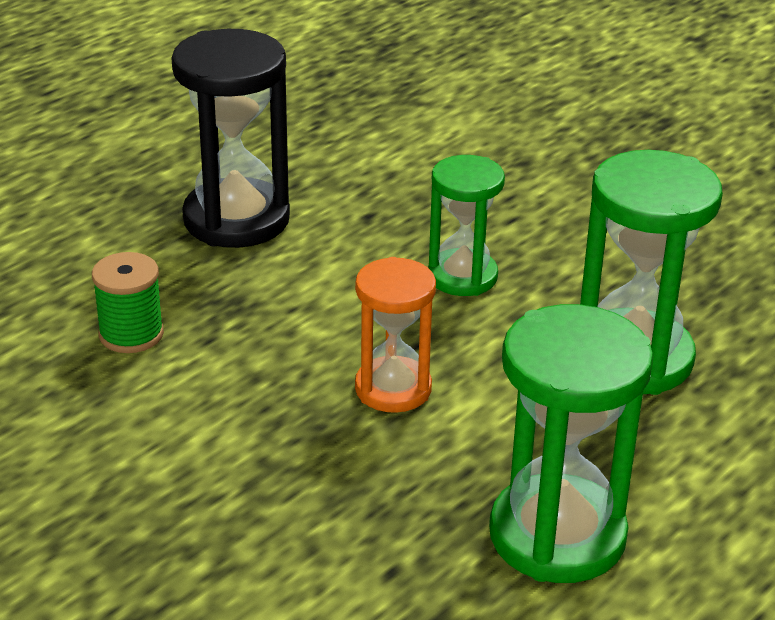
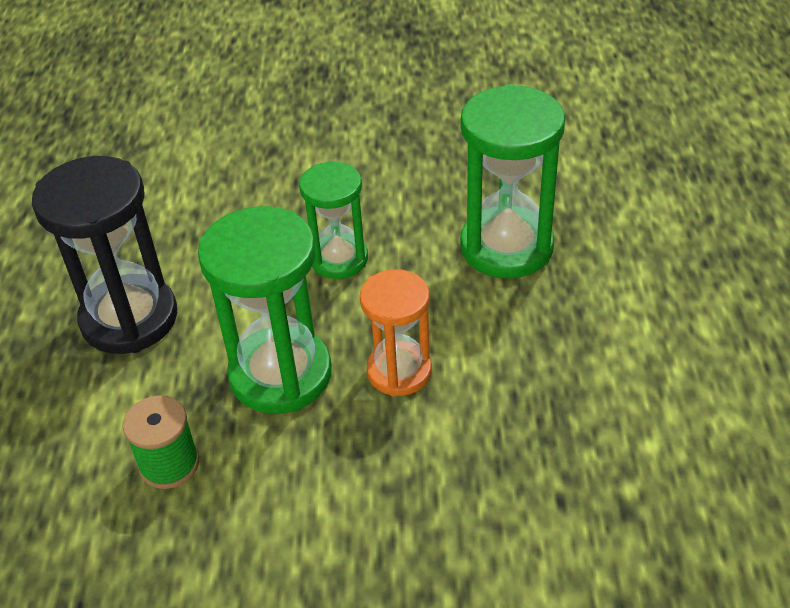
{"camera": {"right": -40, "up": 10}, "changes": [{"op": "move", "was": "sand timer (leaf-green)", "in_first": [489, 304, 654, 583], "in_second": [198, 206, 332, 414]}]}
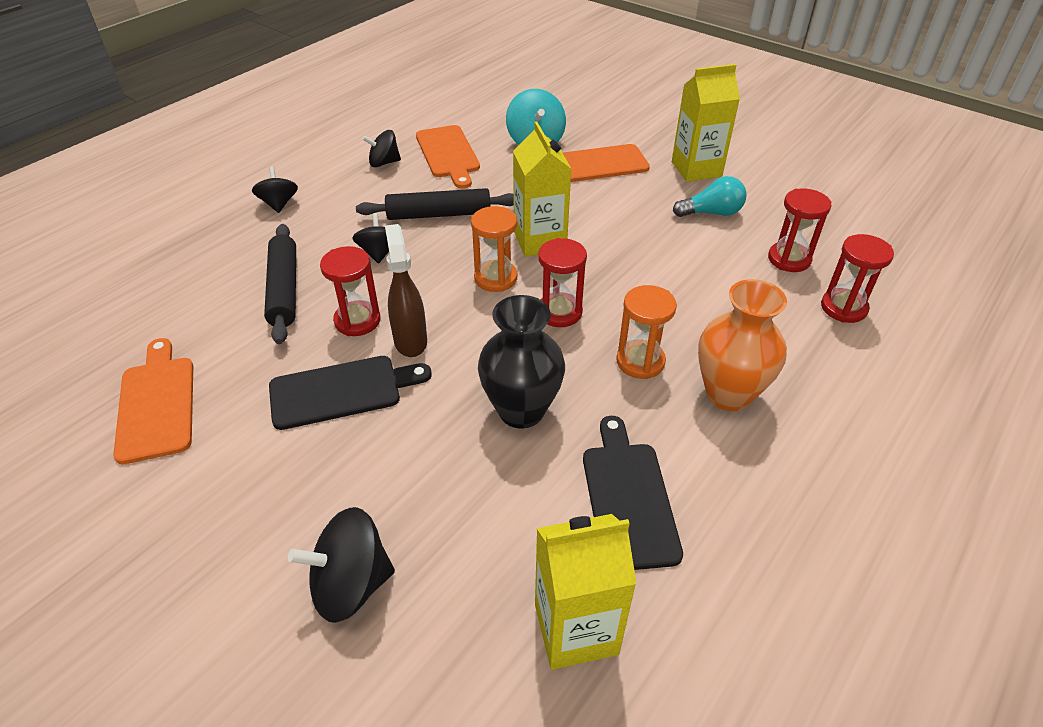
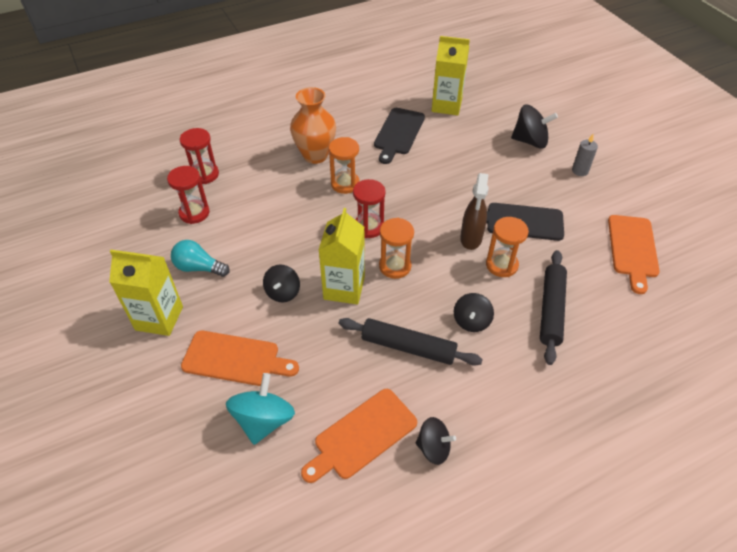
{"camera": {"right": -155, "up": 5}, "changes": [{"op": "rotate", "was": "bread board (orange-coloured)", "in_first": [416, 125, 480, 189], "in_second": [301, 389, 417, 483], "clockwise": -135}, {"op": "move", "was": "whirligig (ebony)", "in_first": [252, 166, 298, 213], "in_second": [263, 265, 300, 302]}, {"op": "recolor", "was": "sand timer (crimson)", "now": "sand timer (orange-coloured)", "in_first": [320, 246, 380, 336], "in_second": [486, 217, 529, 277]}, {"op": "delete", "was": "flower vase (ebony)", "in_first": [478, 295, 565, 429]}, {"op": "insert", "now": "candle (grey)", "in_second": [572, 134, 598, 176]}]}
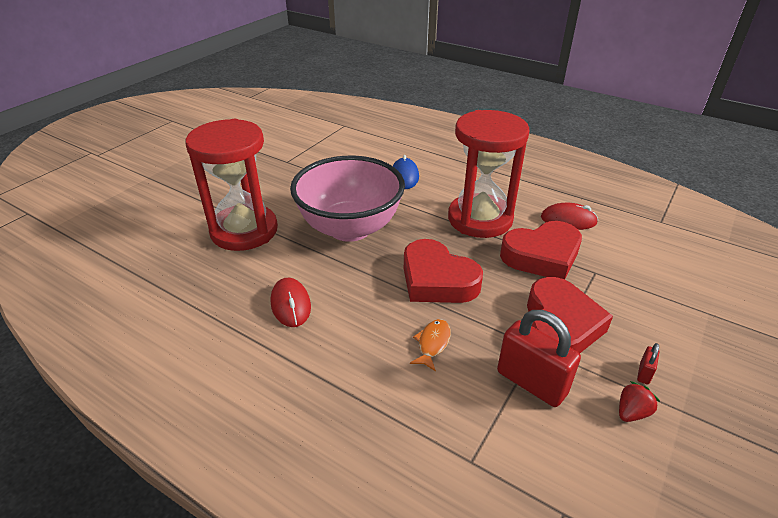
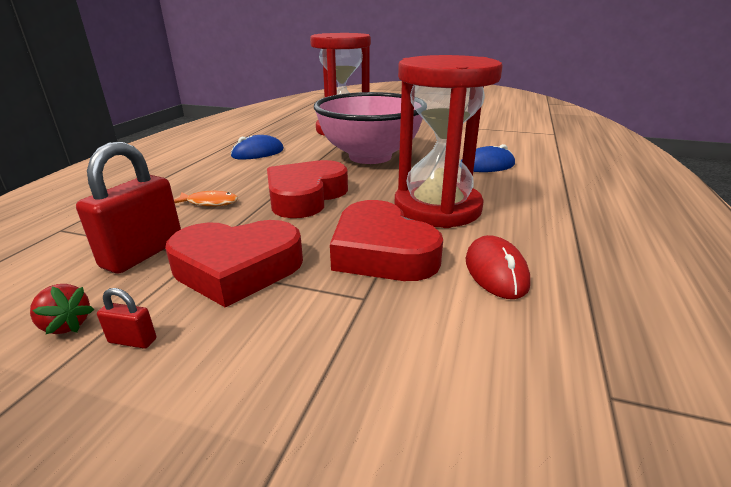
{"camera": {"right": 75, "up": -10}, "changes": [{"op": "recolor", "was": "PC mouse (crimson)", "now": "PC mouse (royal blue)", "in_first": [271, 278, 311, 327], "in_second": [231, 135, 284, 159]}]}
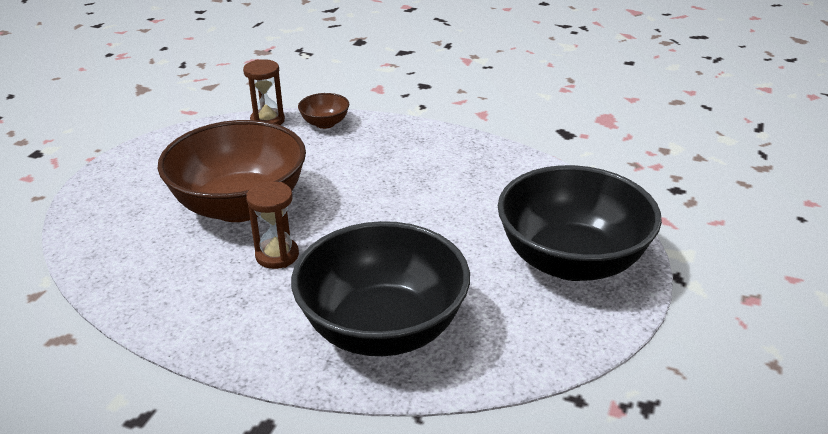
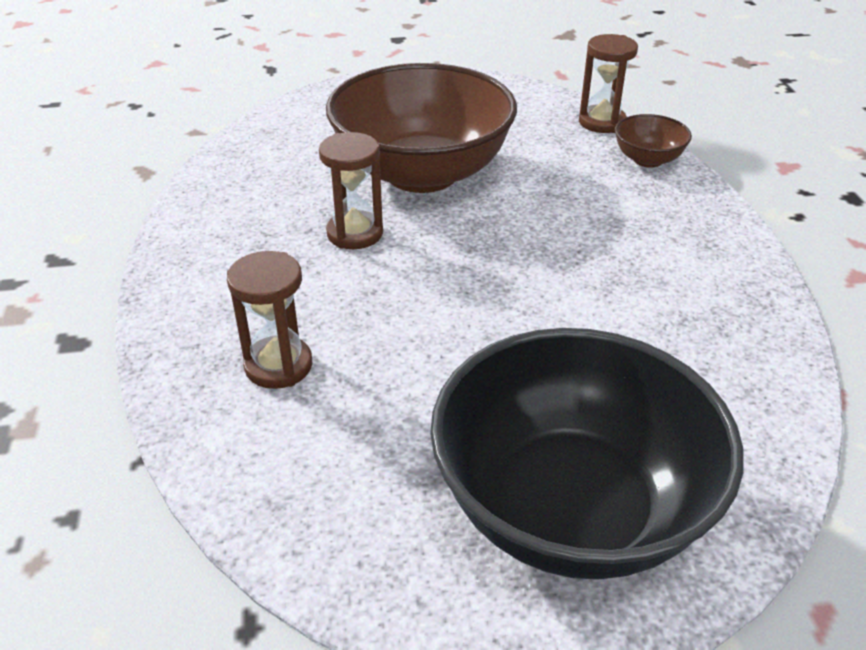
{"camera": {"right": 60, "up": 5}, "changes": [{"op": "replace", "was": "bowl (ebony)", "now": "sand timer (dark brown)", "in_first": [291, 221, 470, 356], "in_second": [227, 251, 313, 389]}]}
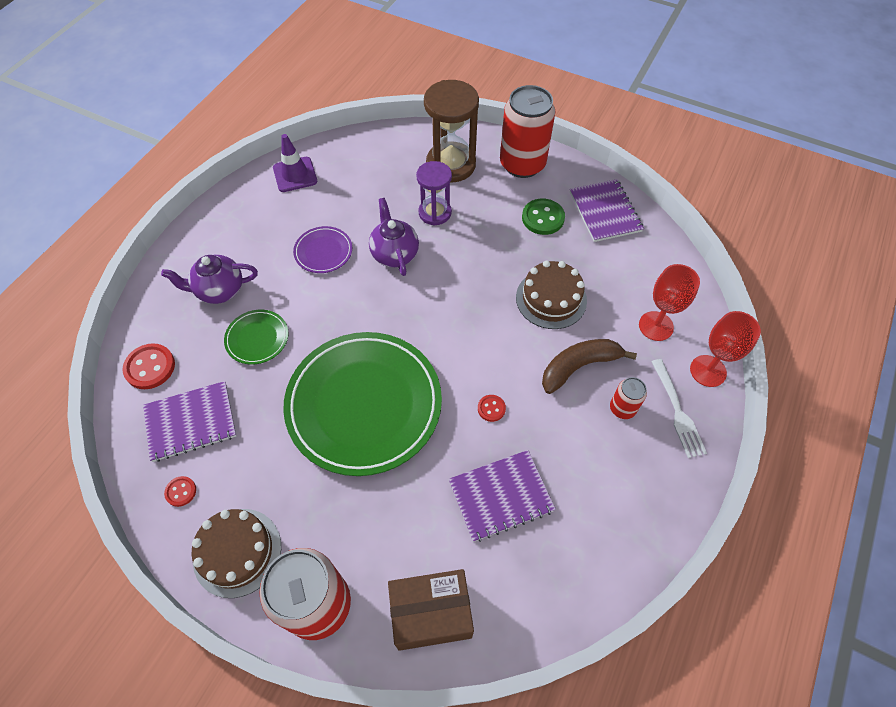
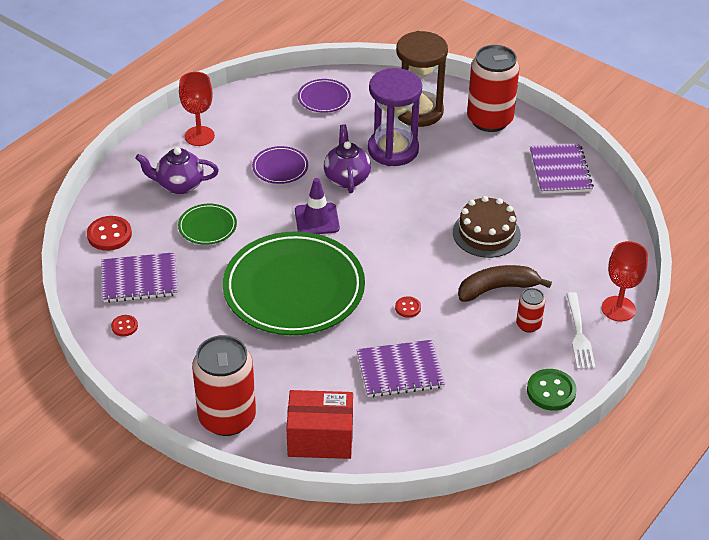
{"camera": {"right": 10, "up": -15}, "changes": [{"op": "move", "was": "safety cone (royal purple)", "in_first": [273, 134, 317, 192], "in_second": [295, 178, 340, 234]}, {"op": "resize", "was": "sand timer (royal purple)", "in_first": [416, 161, 452, 226], "in_second": [368, 68, 422, 166], "ratio": 1.58}, {"op": "move", "was": "shirt button (leaf-green)", "in_first": [522, 199, 565, 235], "in_second": [527, 369, 577, 411]}, {"op": "move", "was": "chalice (crimson)", "in_first": [639, 264, 700, 341], "in_second": [179, 72, 215, 146]}, {"op": "delete", "was": "cake (dark brown)", "in_first": [192, 509, 281, 598]}, {"op": "recolor", "was": "package (dark brown)", "now": "package (crimson)", "in_first": [388, 569, 474, 651], "in_second": [286, 390, 353, 459]}, {"op": "insert", "now": "flat dish (royal purple)", "in_second": [298, 79, 351, 113]}]}
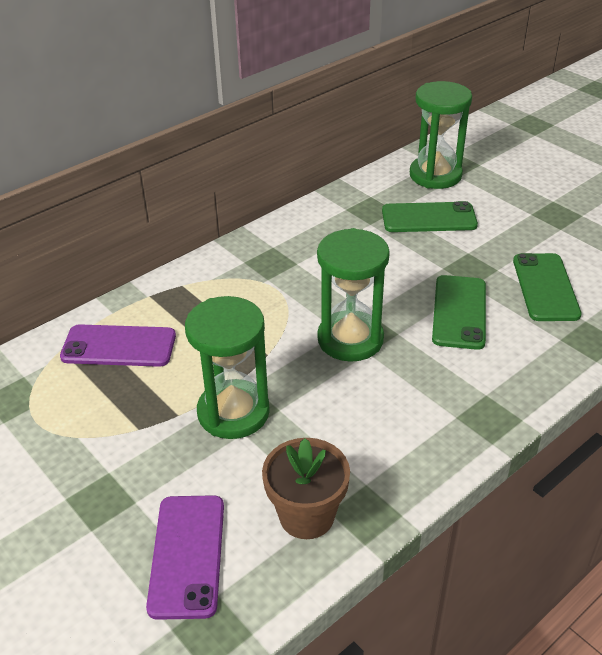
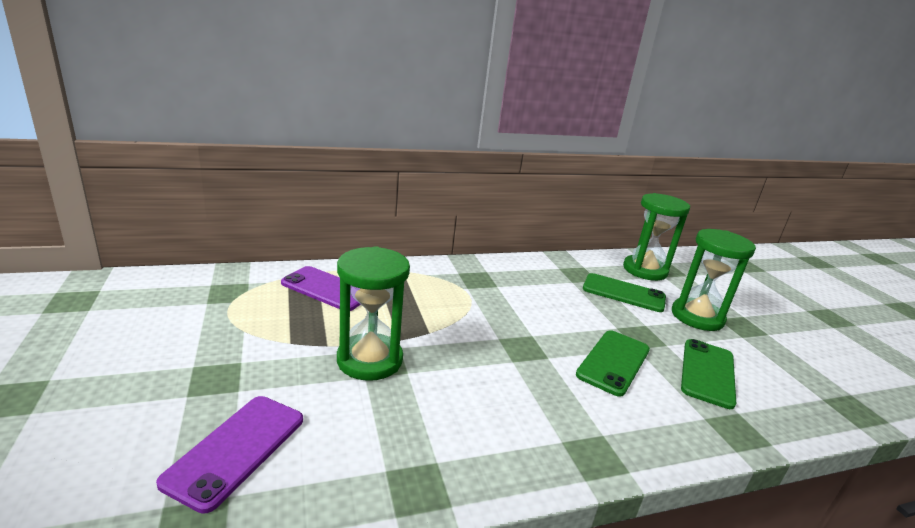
{"camera": {"right": 20, "up": -15}, "changes": [{"op": "move", "was": "sand timer (leaf-green)", "in_first": [317, 228, 390, 362], "in_second": [672, 229, 756, 331]}, {"op": "delete", "was": "potted plant (dark brown)", "in_first": [262, 438, 350, 539]}]}
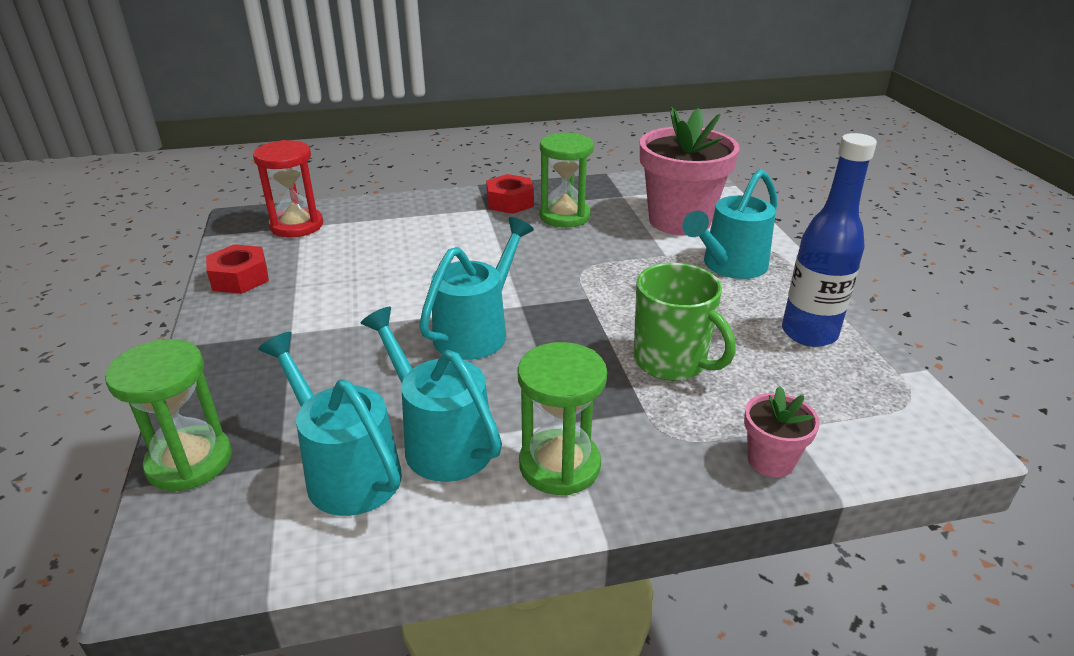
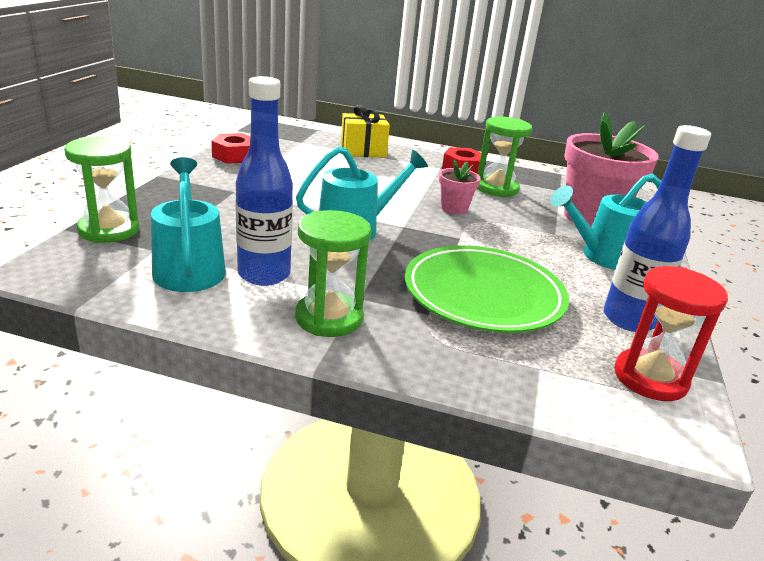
{"camera": {"right": 25, "up": -5}, "changes": [{"op": "move", "was": "sand timer (crimson)", "in_first": [253, 140, 323, 237], "in_second": [614, 266, 728, 401]}, {"op": "replace", "was": "mug (leaf-green)", "now": "flat dish (leaf-green)", "in_first": [634, 263, 736, 381], "in_second": [405, 245, 569, 333]}, {"op": "replace", "was": "watering pot (turquoise)", "now": "drink bottle (royal blue)", "in_first": [361, 307, 502, 482], "in_second": [235, 76, 293, 286]}, {"op": "move", "was": "potted plant (rosy)", "in_first": [744, 386, 820, 478], "in_second": [439, 159, 481, 214]}, {"op": "insert", "now": "wrapped gift (yellow)", "in_second": [341, 105, 390, 157]}]}
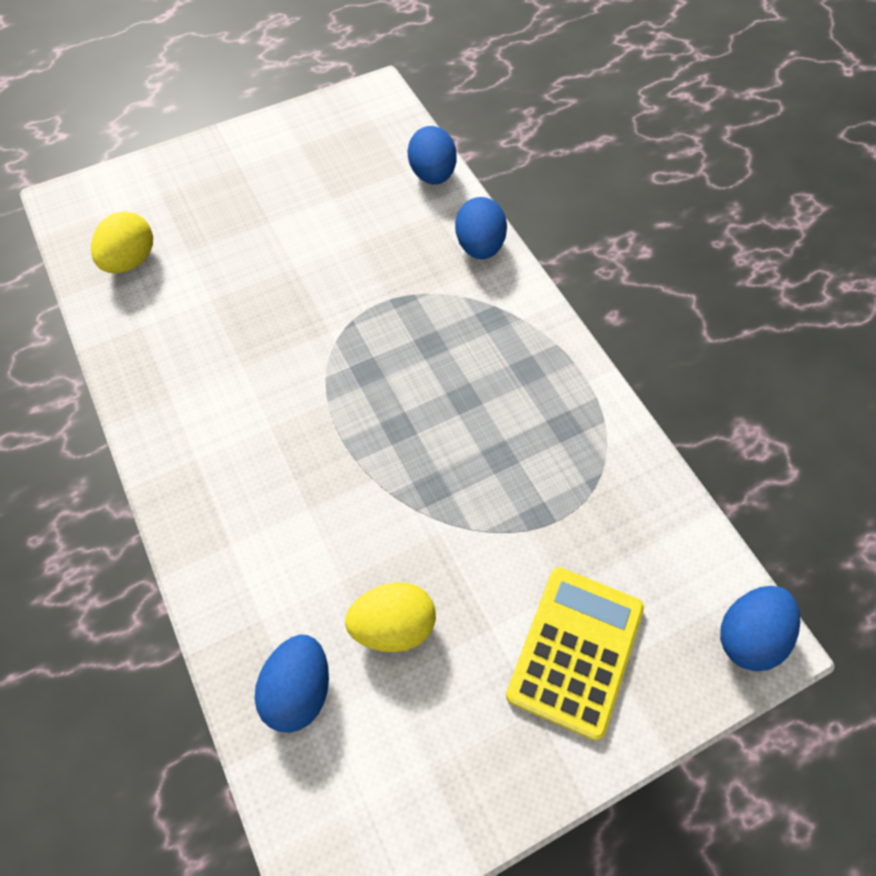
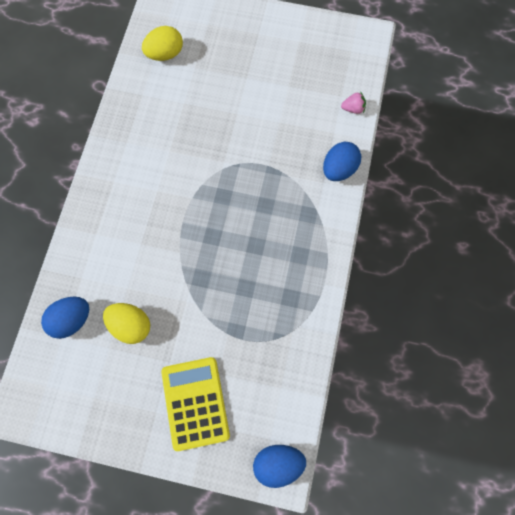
{"camera": {"right": 40, "up": 10}, "changes": [{"op": "replace", "was": "toy egg (royal blue)", "now": "berry (rosy)", "in_first": [408, 126, 457, 185], "in_second": [341, 91, 366, 114]}, {"op": "rotate", "was": "calculator (yellow)", "in_first": [506, 567, 644, 741], "in_second": [161, 357, 230, 451], "clockwise": -75}]}
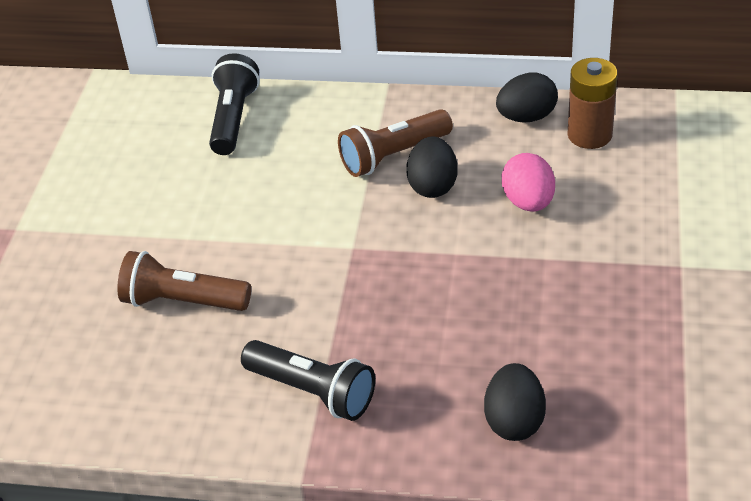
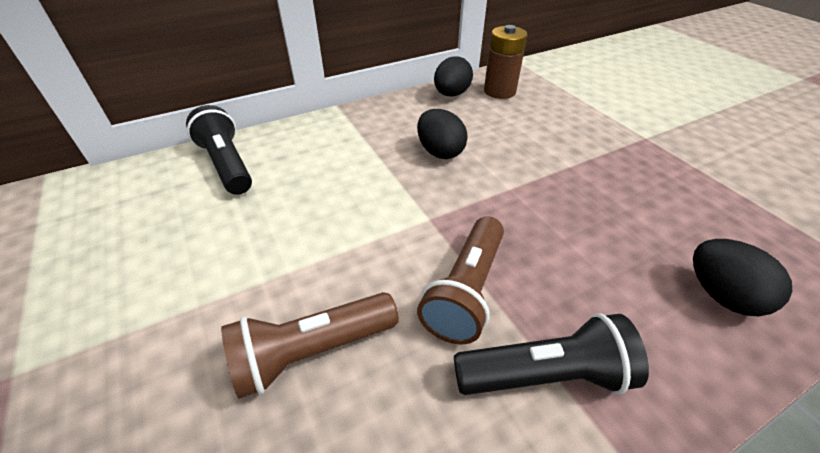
{"camera": {"right": -40, "up": 0}, "changes": [{"op": "move", "was": "pocket torch (dark brown)", "in_first": [338, 109, 453, 177], "in_second": [417, 216, 504, 344]}, {"op": "delete", "was": "toy egg (rosy)", "in_first": [502, 153, 555, 212]}]}
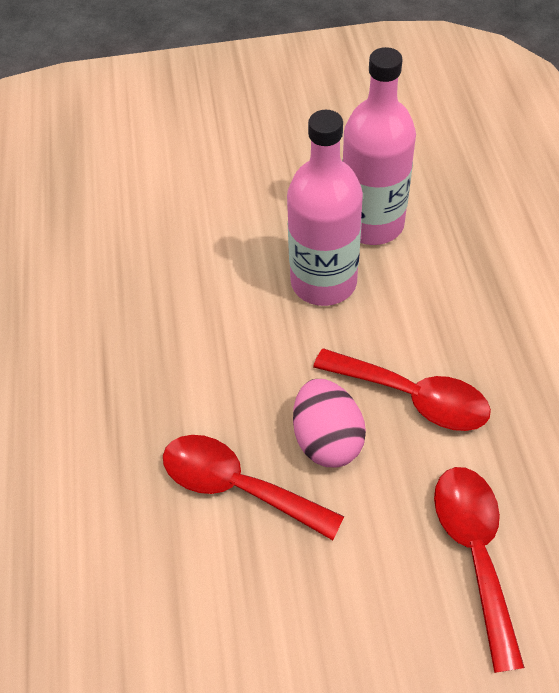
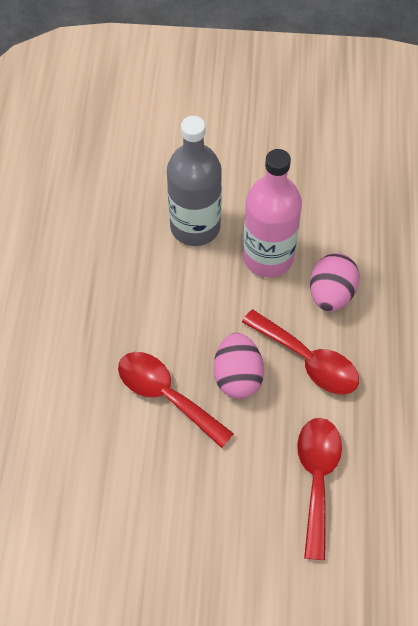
{"camera": {"right": 10, "up": 5}, "changes": [{"op": "delete", "was": "drink bottle (rosy)", "in_first": [342, 47, 416, 245]}, {"op": "insert", "now": "drink bottle (grey)", "in_second": [167, 116, 222, 246]}, {"op": "insert", "now": "toy egg (rosy)", "in_second": [310, 253, 359, 312]}]}
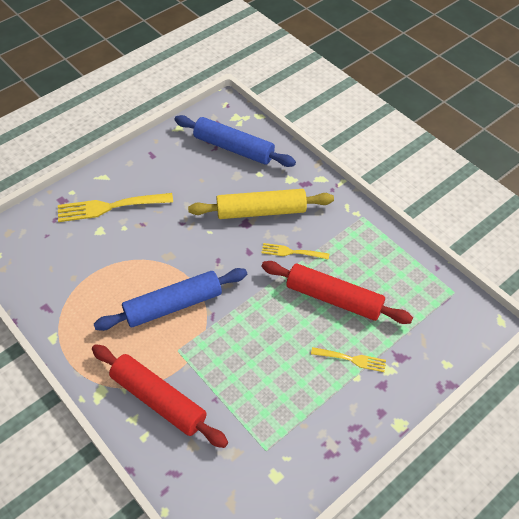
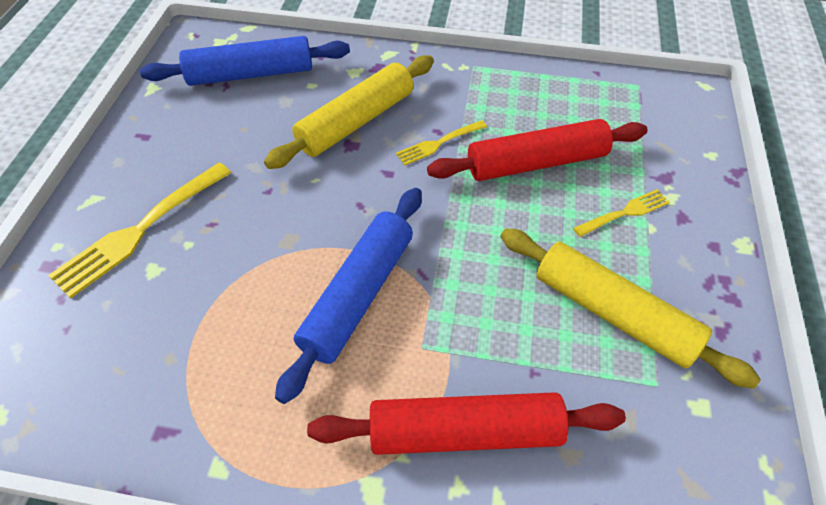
{"camera": {"right": -40, "up": 0}, "changes": [{"op": "insert", "now": "dough roller (yellow)", "in_second": [500, 228, 761, 389]}]}
